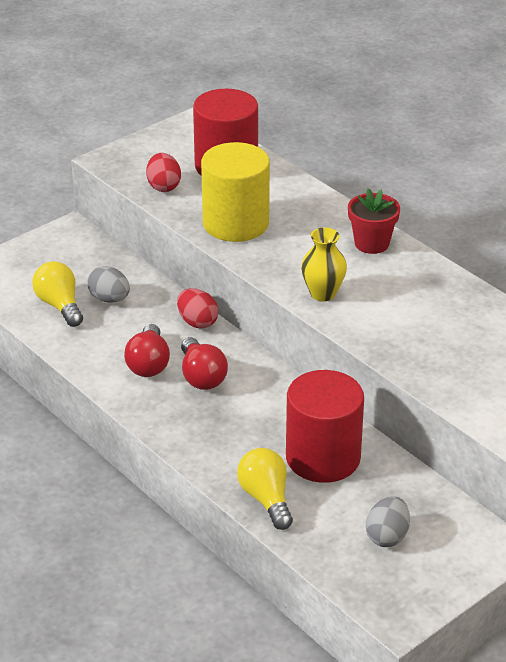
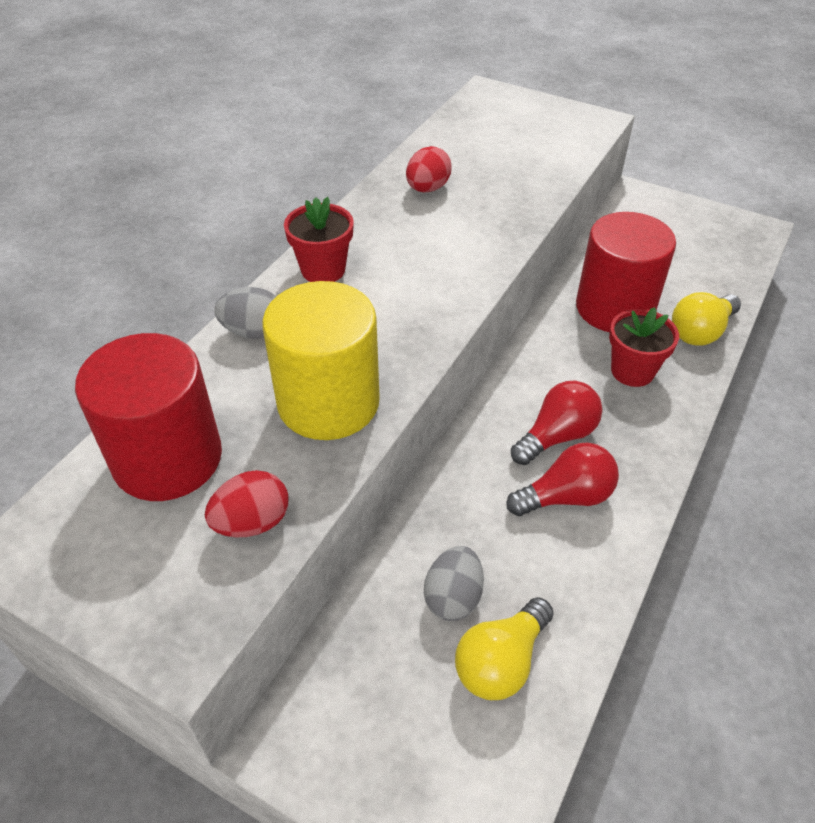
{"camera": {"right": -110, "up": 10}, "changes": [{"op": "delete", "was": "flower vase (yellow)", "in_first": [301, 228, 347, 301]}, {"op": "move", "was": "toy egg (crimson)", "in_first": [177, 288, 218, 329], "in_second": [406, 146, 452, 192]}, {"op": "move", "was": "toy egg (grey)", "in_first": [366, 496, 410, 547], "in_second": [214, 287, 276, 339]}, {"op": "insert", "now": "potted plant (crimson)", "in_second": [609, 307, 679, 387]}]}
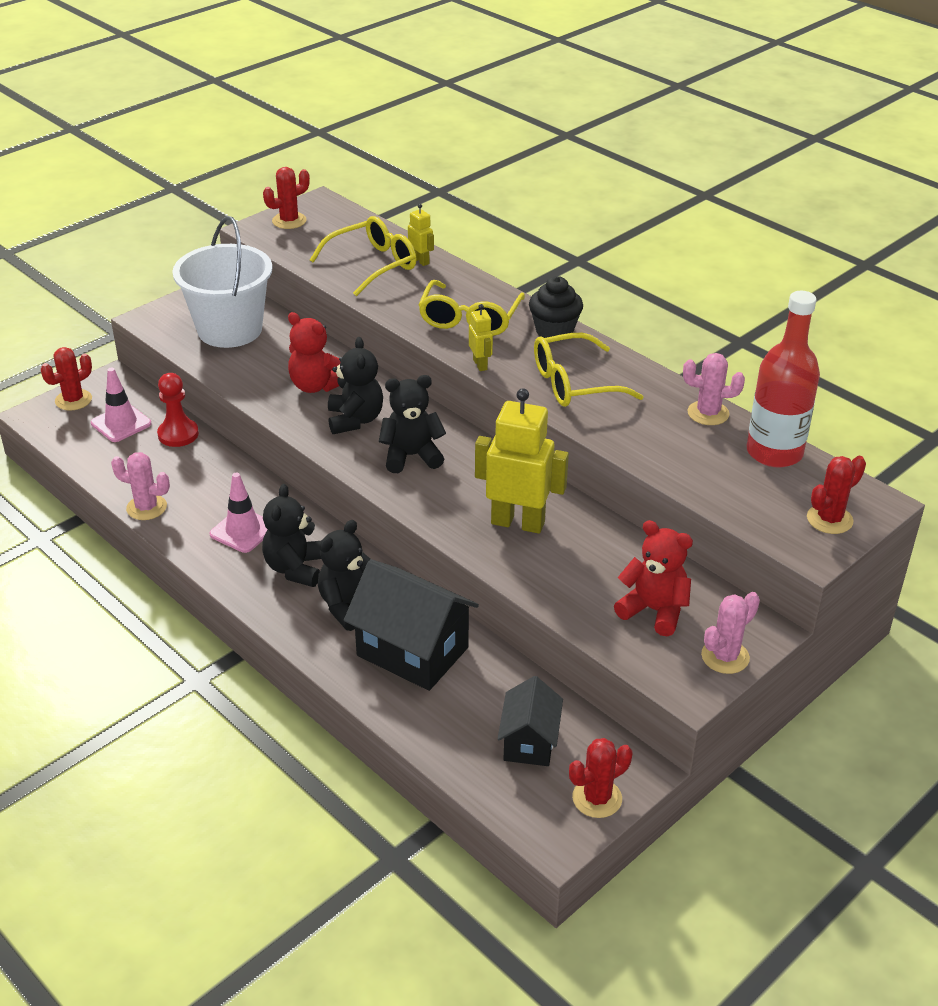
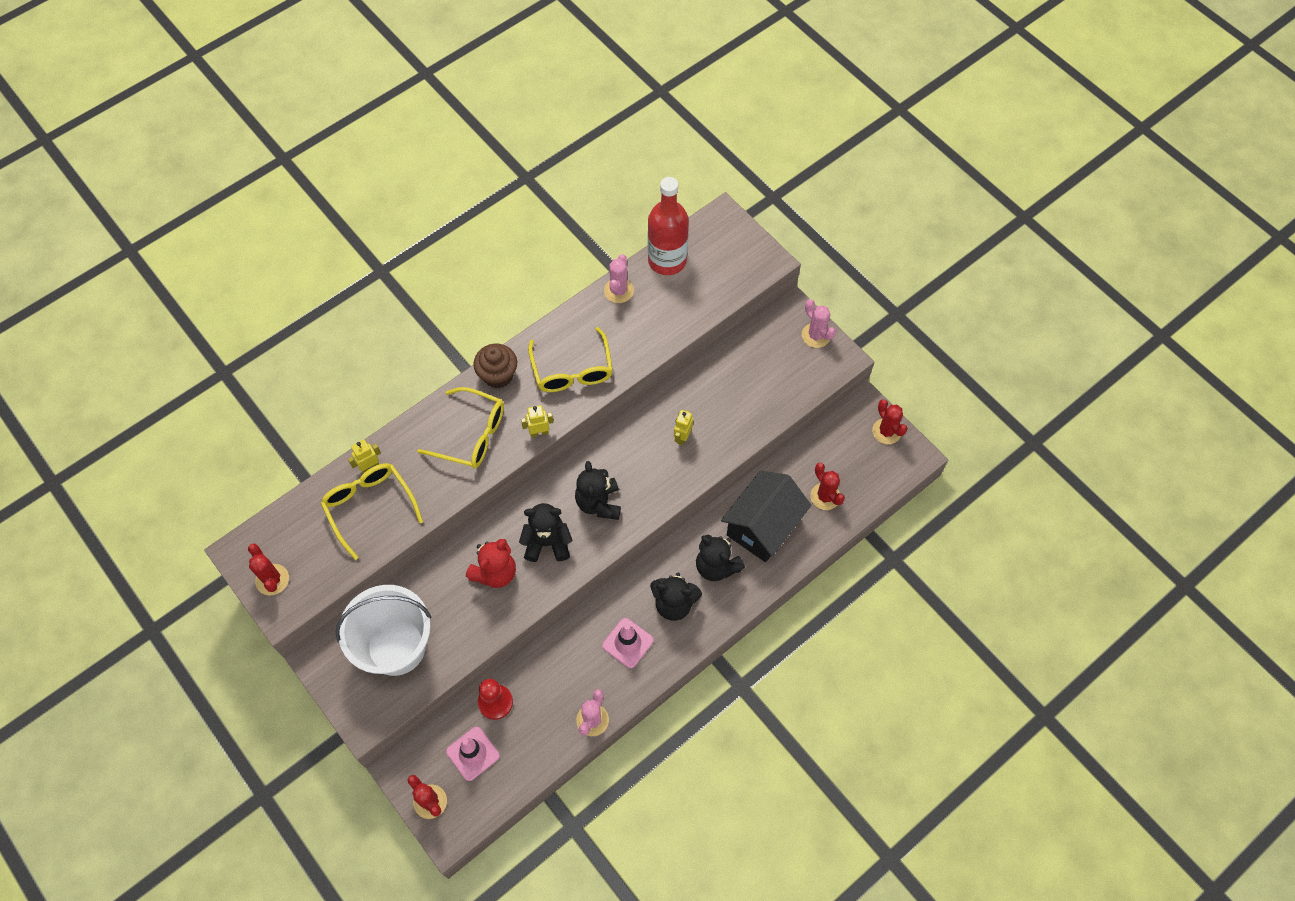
{"camera": {"right": -85, "up": 25}, "changes": [{"op": "recolor", "was": "fairy cake (ebony)", "now": "fairy cake (dark brown)", "in_first": [529, 276, 583, 341], "in_second": [473, 344, 517, 388]}, {"op": "resize", "was": "toy robot (yellow)", "in_first": [475, 388, 569, 534], "in_second": [674, 410, 693, 445], "ratio": 0.47}, {"op": "move", "was": "prickly plant (crimson)", "in_first": [807, 456, 866, 534], "in_second": [810, 463, 845, 510]}, {"op": "delete", "was": "teddy bear (crimson)", "in_first": [614, 520, 693, 636]}, {"op": "delete", "was": "toy house (ebony)", "in_first": [498, 676, 563, 766]}]}
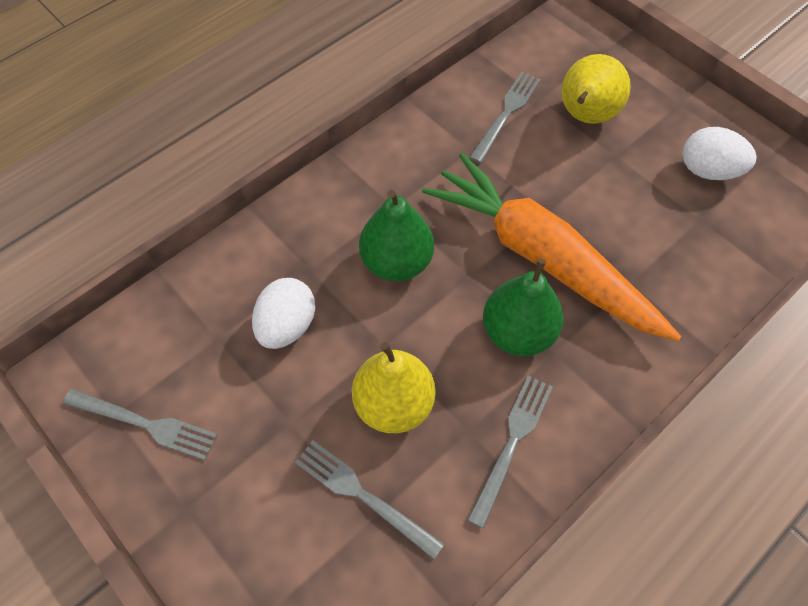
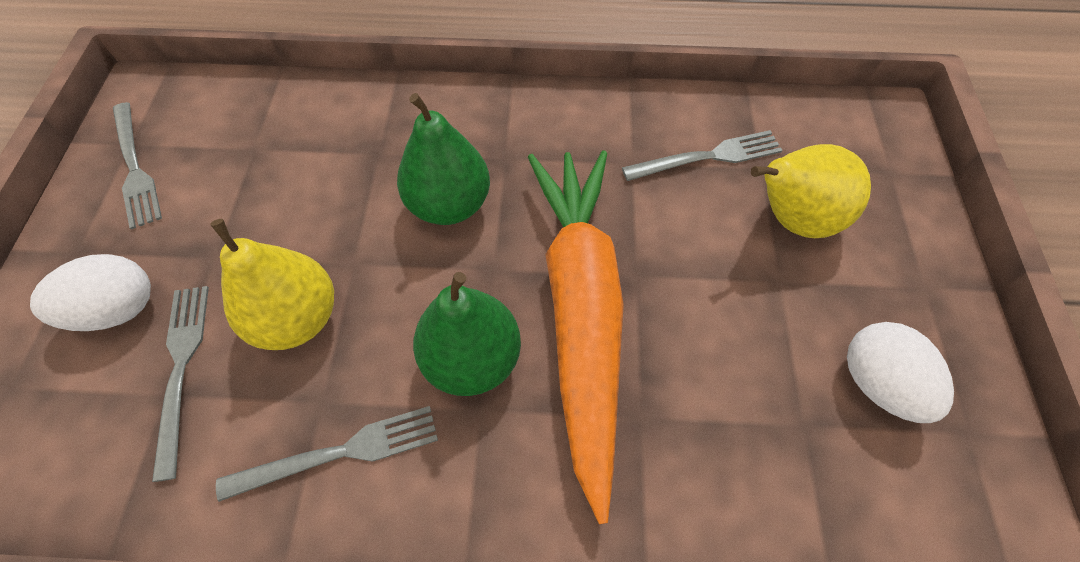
{"camera": {"right": 45, "up": 0}, "changes": [{"op": "move", "was": "toy egg (snow-white)", "in_first": [252, 278, 315, 349], "in_second": [30, 254, 151, 331]}]}
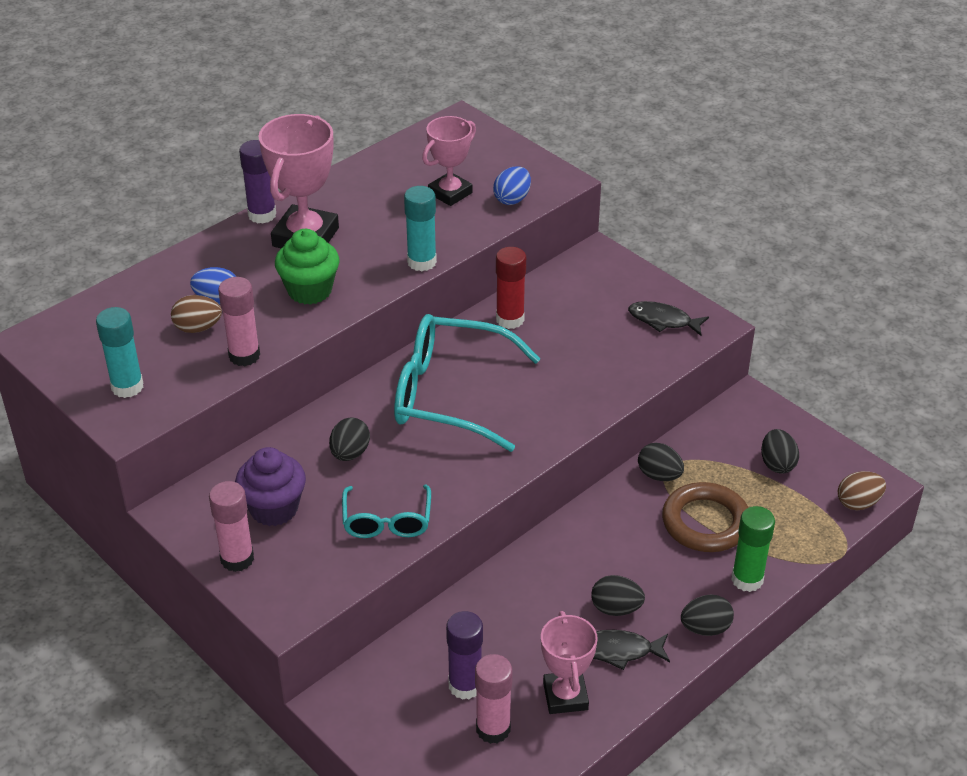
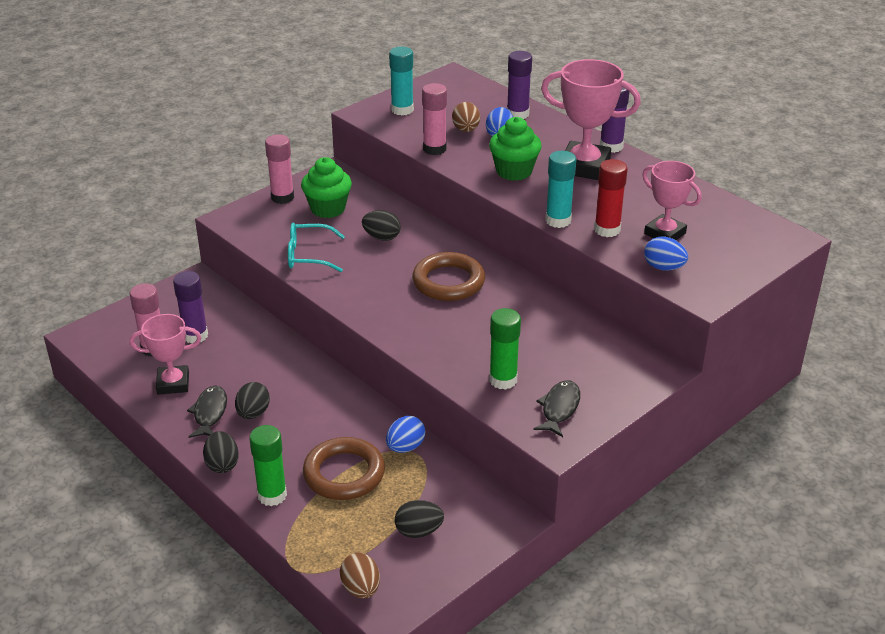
{"camera": {"right": 90, "up": -5}, "changes": [{"op": "move", "was": "stick of glue (crimson)", "in_first": [496, 247, 526, 329], "in_second": [594, 159, 628, 237]}, {"op": "replace", "was": "spectacles (turquoise)", "now": "ring (dark brown)", "in_first": [394, 314, 540, 452], "in_second": [412, 252, 485, 301]}, {"op": "recolor", "was": "toy egg (ebony)", "now": "toy egg (royal blue)", "in_first": [638, 443, 684, 481], "in_second": [386, 416, 425, 453]}, {"op": "recolor", "was": "fairy cake (royal purple)", "now": "fairy cake (leaf-green)", "in_first": [235, 447, 306, 526], "in_second": [301, 157, 352, 218]}, {"op": "insert", "now": "stick of glue (royal purple)", "in_second": [507, 51, 532, 119]}, {"op": "insert", "now": "stick of glue (leaf-green)", "in_second": [489, 308, 521, 390]}]}
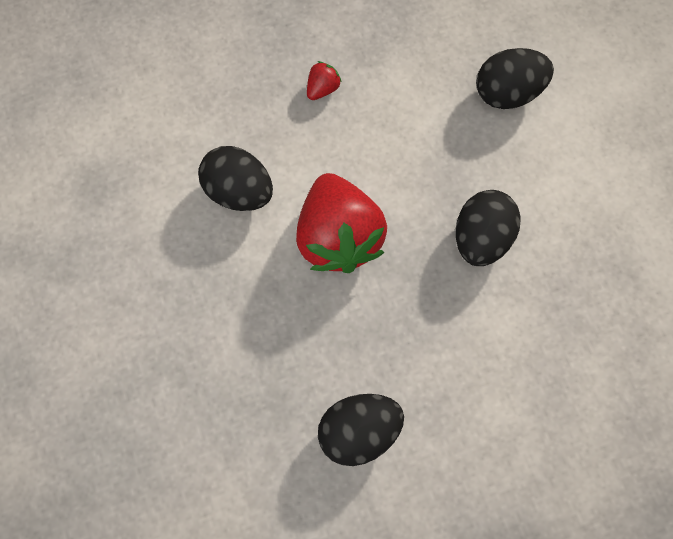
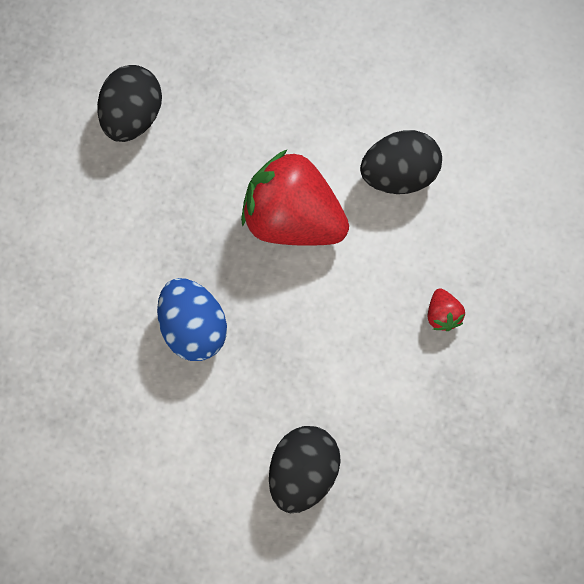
{"camera": {"right": 130, "up": 0}, "changes": [{"op": "recolor", "was": "toy egg (ebony)", "now": "toy egg (royal blue)", "in_first": [456, 190, 520, 266], "in_second": [157, 278, 227, 361]}]}
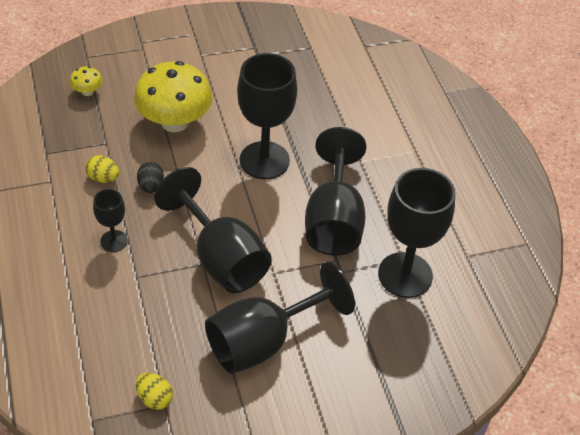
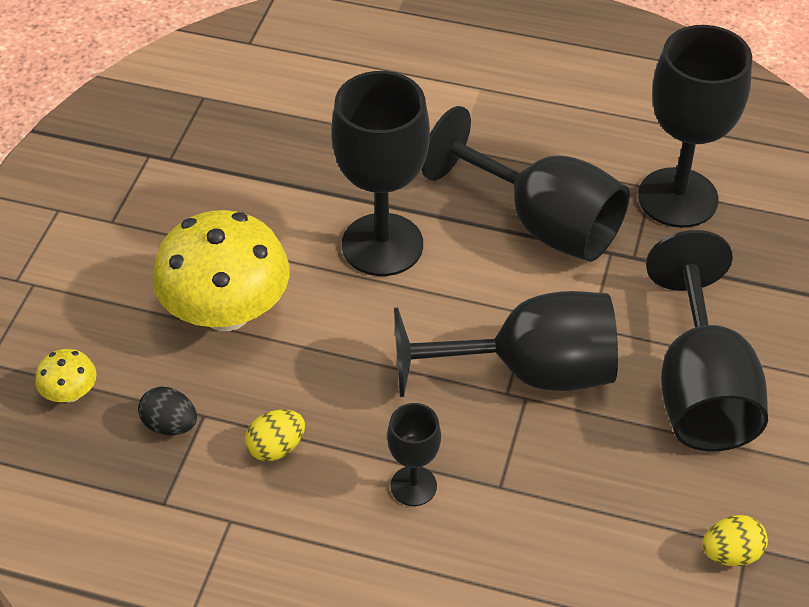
{"camera": {"right": -55, "up": 0}, "changes": [{"op": "move", "was": "toy egg (ebony)", "in_first": [137, 162, 164, 193], "in_second": [138, 386, 197, 435]}]}
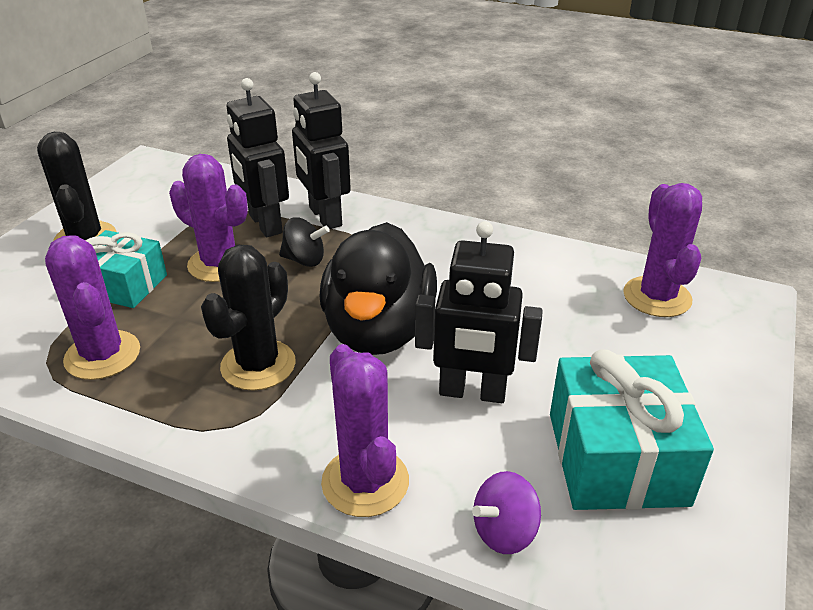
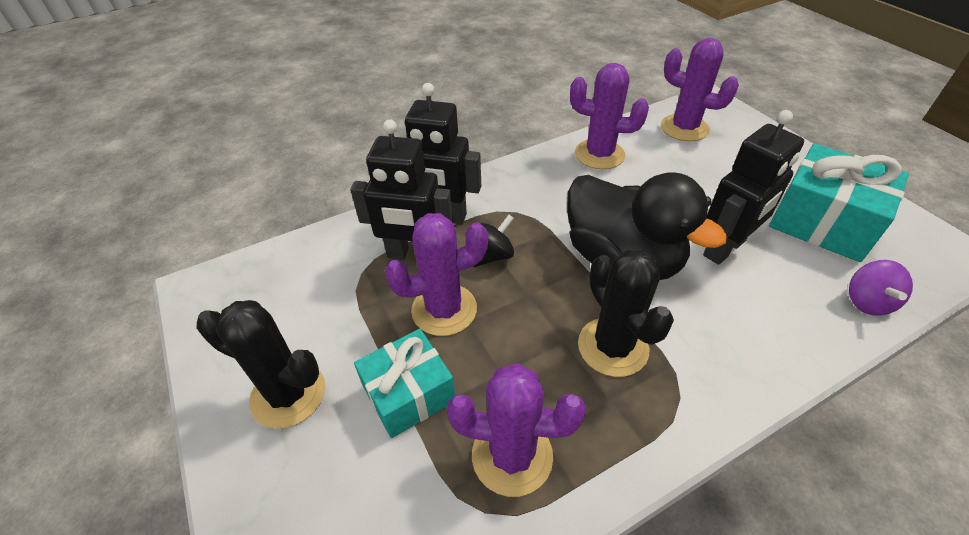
{"camera": {"right": -50, "up": 10}, "changes": [{"op": "move", "was": "prickly plant (royal purple)", "in_first": [321, 344, 409, 517], "in_second": [570, 63, 649, 169]}]}
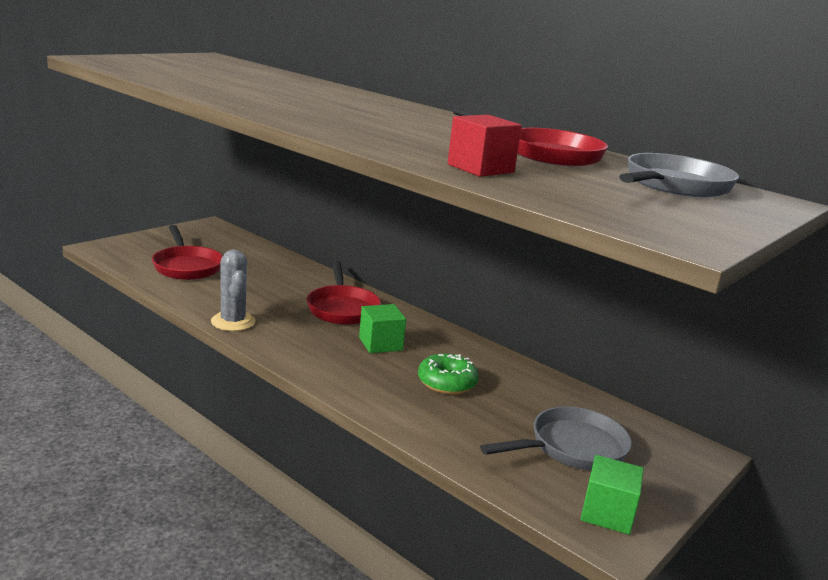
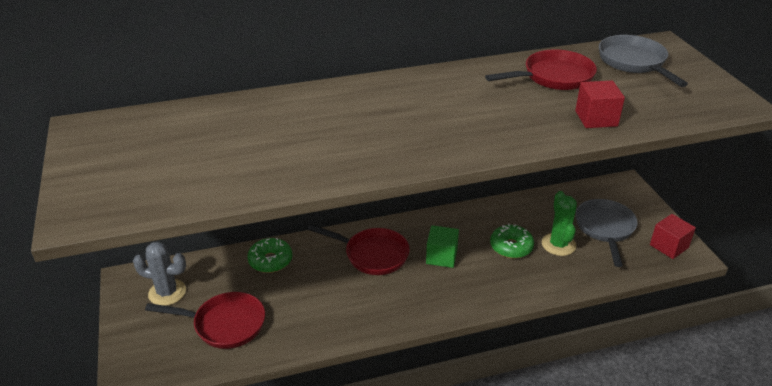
{"camera": {"right": -55, "up": 15}, "changes": [{"op": "move", "was": "prickly plant (grey)", "in_first": [211, 249, 255, 331], "in_second": [133, 242, 186, 306]}, {"op": "recolor", "was": "block (leaf-green)", "now": "block (crimson)", "in_first": [581, 455, 644, 535], "in_second": [650, 214, 696, 259]}, {"op": "insert", "now": "prickly plant (leaf-green)", "in_second": [542, 191, 577, 256]}, {"op": "insert", "now": "doughnut (leaf-green)", "in_second": [247, 238, 292, 273]}]}
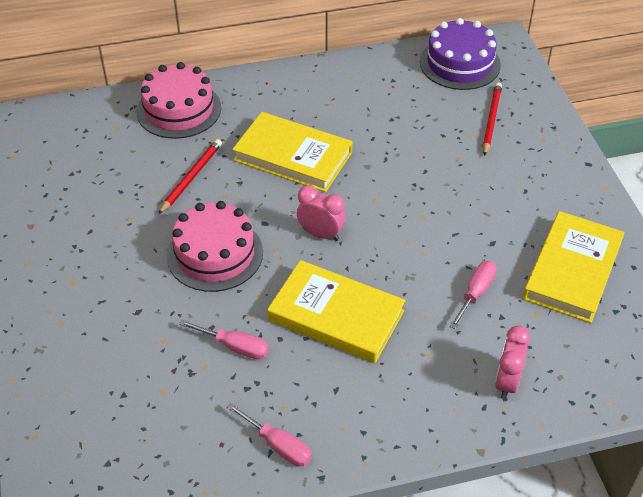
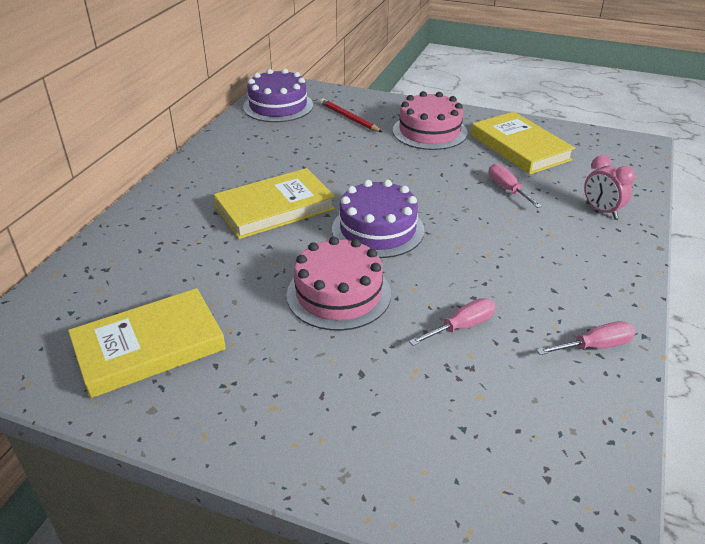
{"camera": {"right": -55, "up": -10}, "changes": [{"op": "move", "was": "cake (rosy)", "in_first": [137, 62, 221, 139], "in_second": [393, 91, 467, 150]}, {"op": "delete", "was": "wooden pencil (crimson)", "in_first": [158, 139, 222, 215]}, {"op": "replace", "was": "bedside clock (rosy)", "now": "cake (royal purple)", "in_first": [297, 185, 346, 241], "in_second": [332, 180, 425, 258]}, {"op": "move", "was": "hardcover (yellow)", "in_first": [267, 260, 406, 363], "in_second": [68, 288, 226, 398]}]}
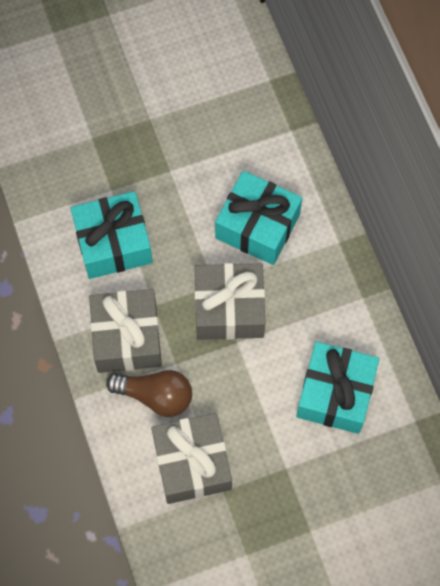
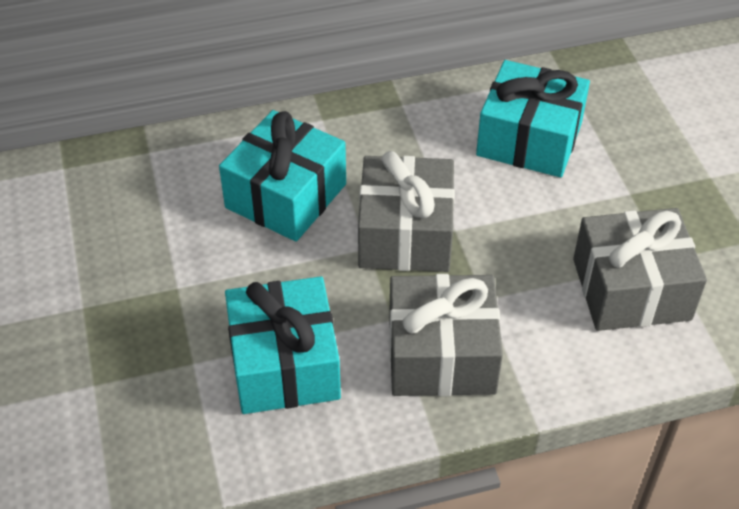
{"camera": {"right": -85, "up": -20}, "changes": [{"op": "delete", "was": "bulb (dark brown)", "in_first": [106, 370, 192, 417]}]}
